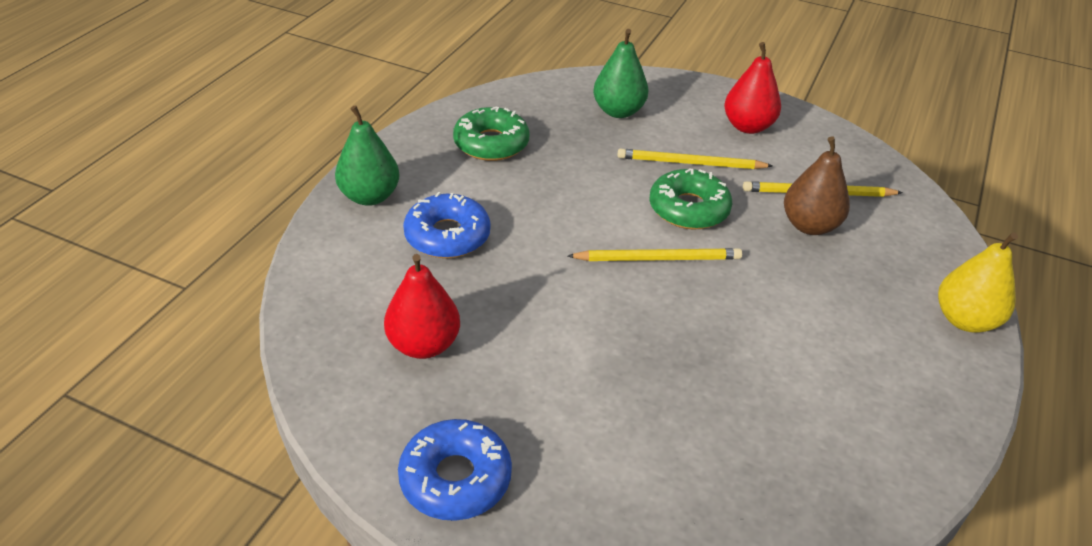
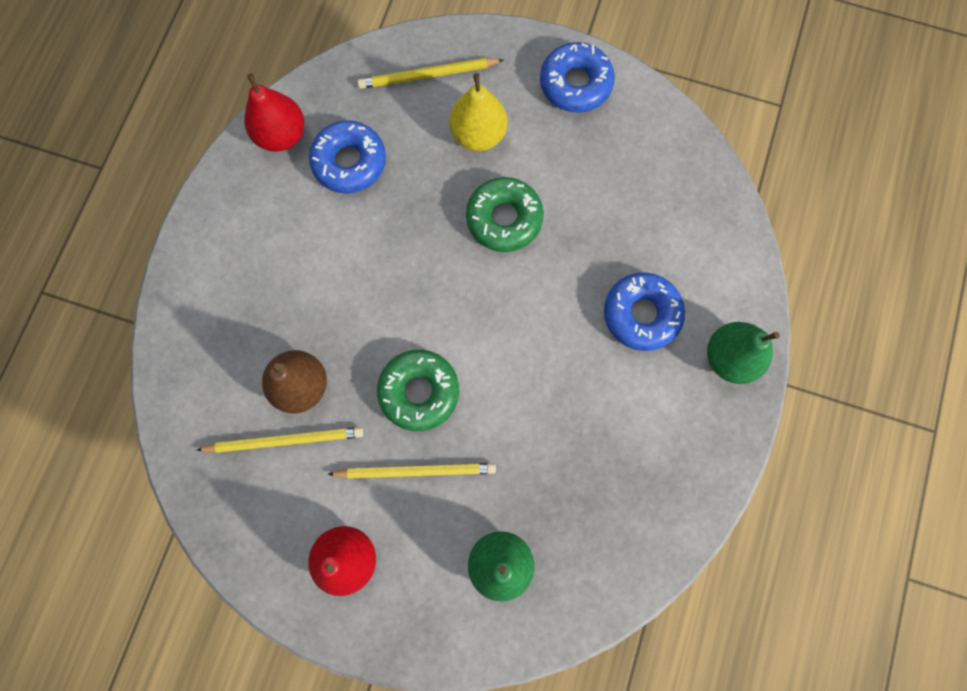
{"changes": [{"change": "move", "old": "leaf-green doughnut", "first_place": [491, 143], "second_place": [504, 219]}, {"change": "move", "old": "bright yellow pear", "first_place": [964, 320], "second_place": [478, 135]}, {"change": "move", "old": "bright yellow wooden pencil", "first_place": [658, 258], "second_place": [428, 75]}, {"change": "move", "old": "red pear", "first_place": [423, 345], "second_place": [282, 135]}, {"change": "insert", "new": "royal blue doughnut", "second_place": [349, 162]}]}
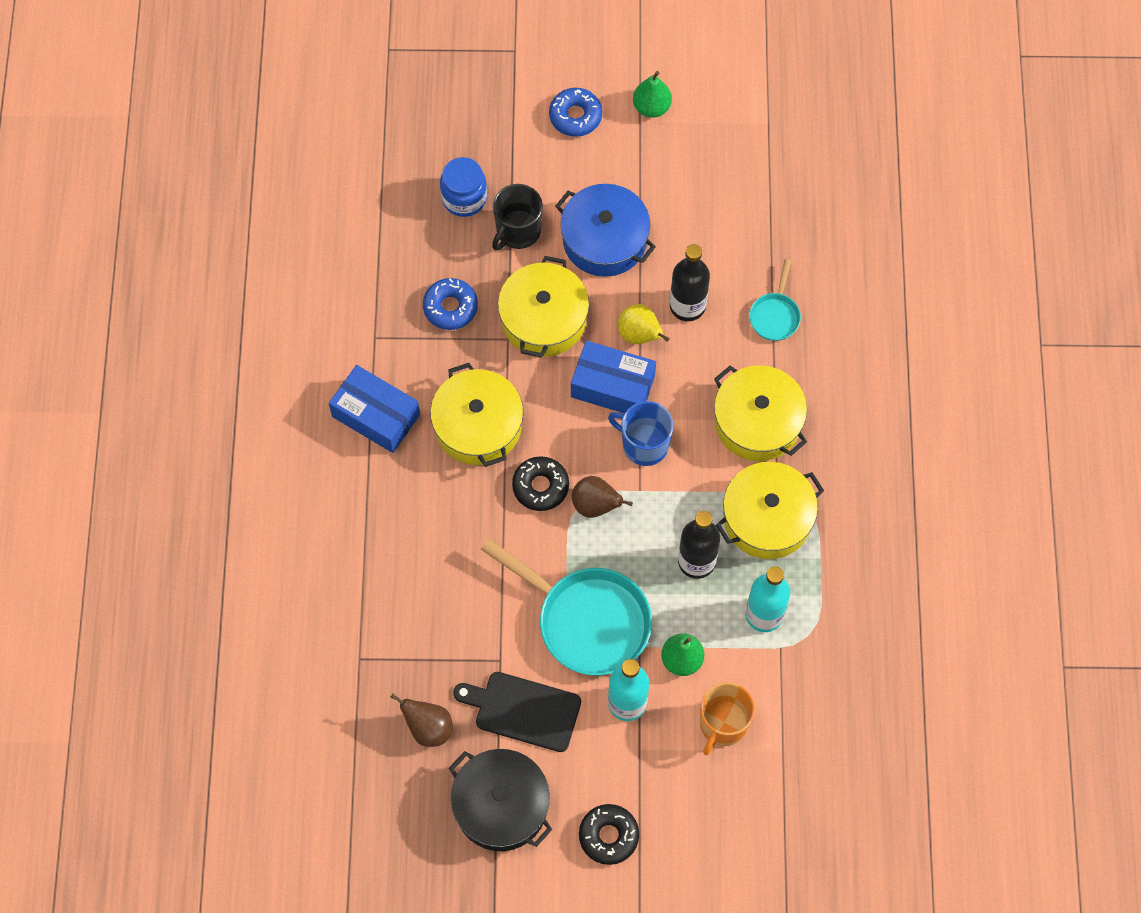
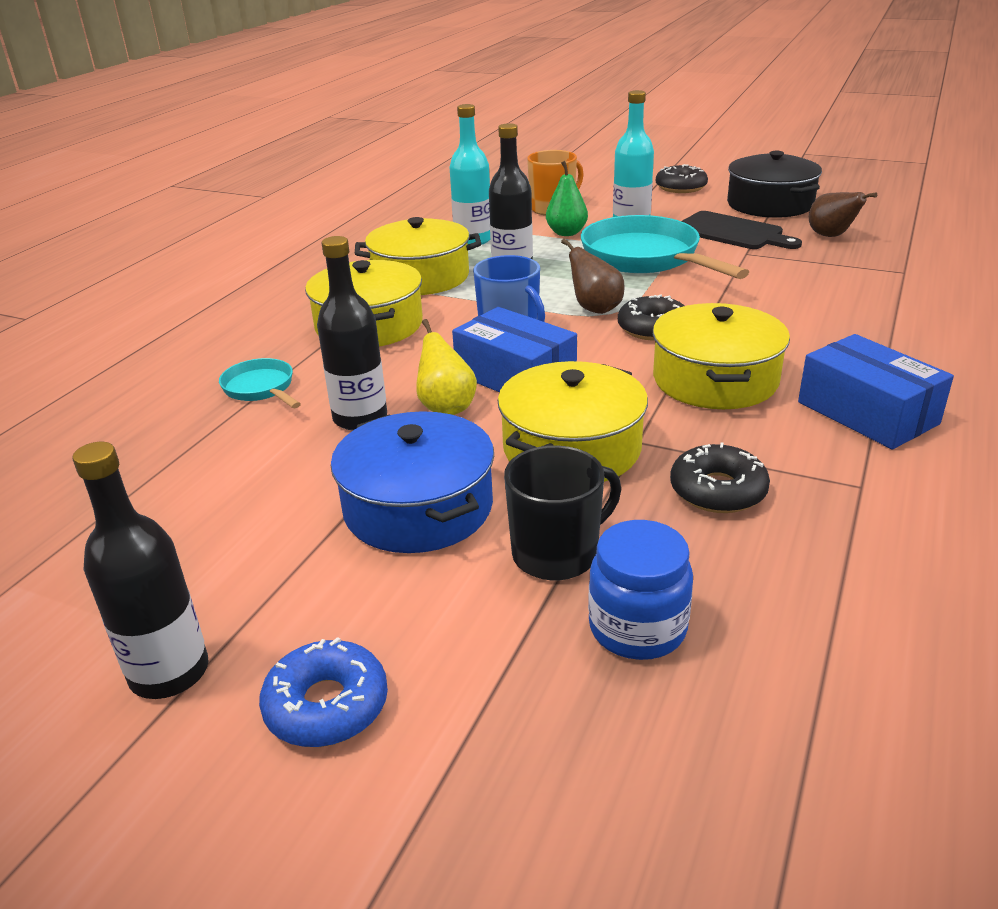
{"changes": [{"change": "replace", "old": "leaf-green pear", "new": "jet-black flask", "first_place": [651, 107], "second_place": [169, 672]}, {"change": "rotate", "old": "turquoise skillet", "first_place": [775, 315], "second_place": [261, 389], "degrees": -75}, {"change": "recolor", "old": "royal blue doughnut", "new": "jet-black doughnut", "first_place": [450, 307], "second_place": [718, 490]}]}
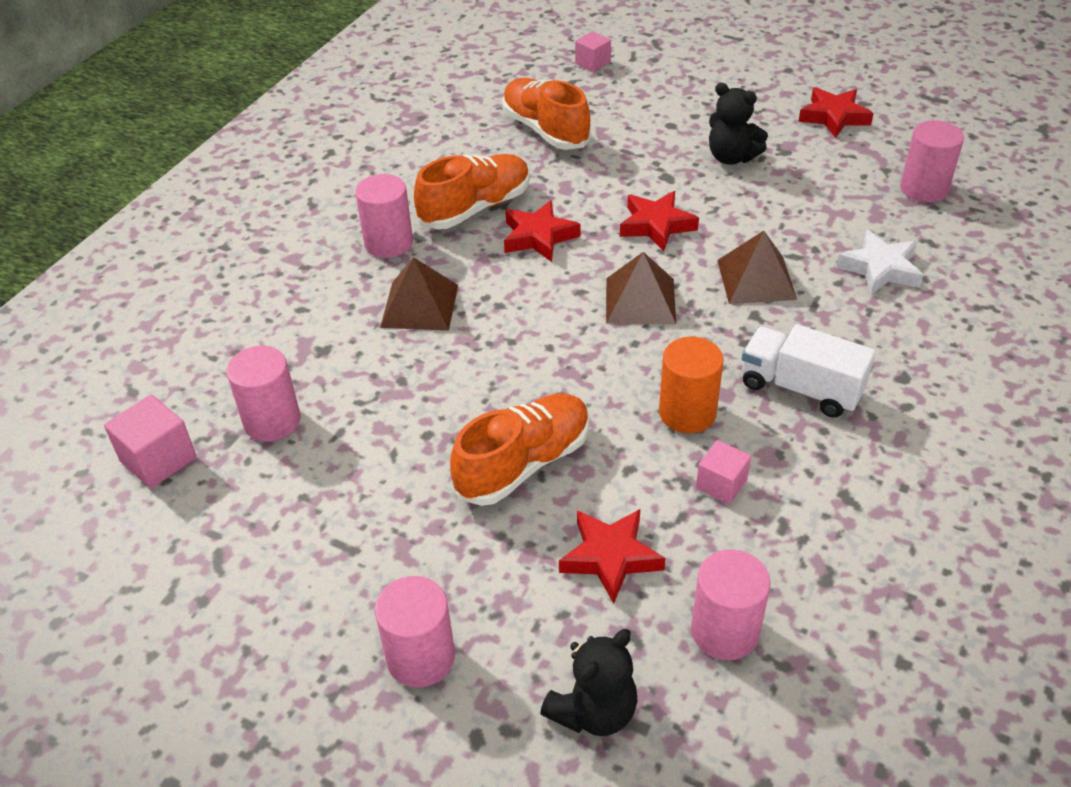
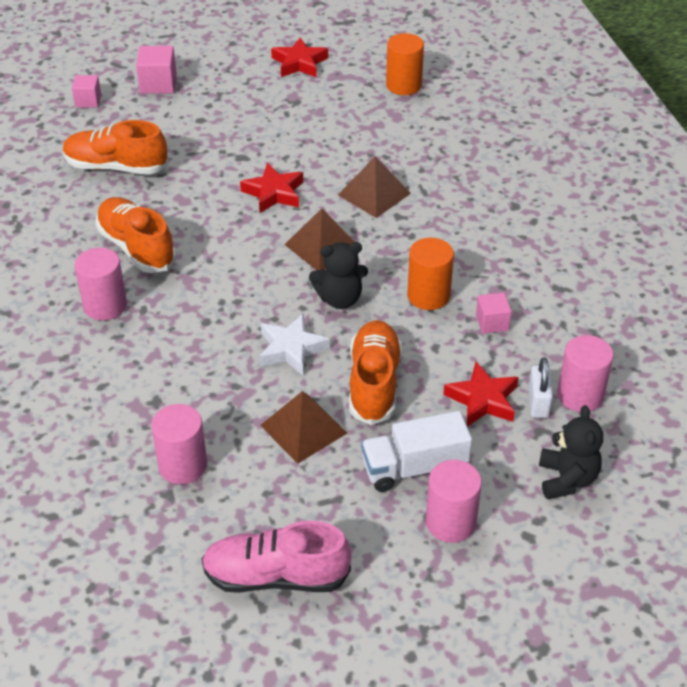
{"changes": [{"change": "move", "old": "jet-black teddy bear", "first_place": [731, 157], "second_place": [340, 299]}, {"change": "recolor", "old": "rose-pink solid cylinder", "new": "orange solid cylinder", "first_place": [924, 188], "second_place": [403, 85]}, {"change": "rotate", "old": "orange shoe", "first_place": [475, 208], "second_place": [137, 247], "degrees": -45}, {"change": "delete", "old": "red star", "first_place": [538, 237]}, {"change": "move", "old": "white star", "first_place": [880, 269], "second_place": [291, 349]}, {"change": "move", "old": "brown pyramid", "first_place": [420, 306], "second_place": [304, 429]}, {"change": "move", "old": "white lorry", "first_place": [801, 388], "second_place": [414, 468]}, {"change": "move", "old": "rose-pink solid cube", "first_place": [158, 459], "second_place": [158, 84]}, {"change": "insert", "new": "white padlock", "second_place": [538, 403]}, {"change": "insert", "new": "rose-pink shoe", "second_place": [276, 576]}]}
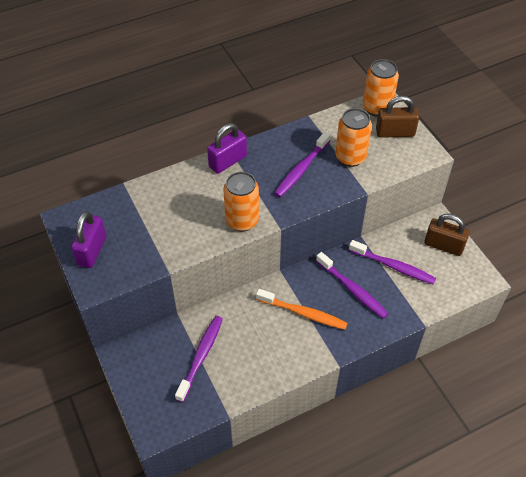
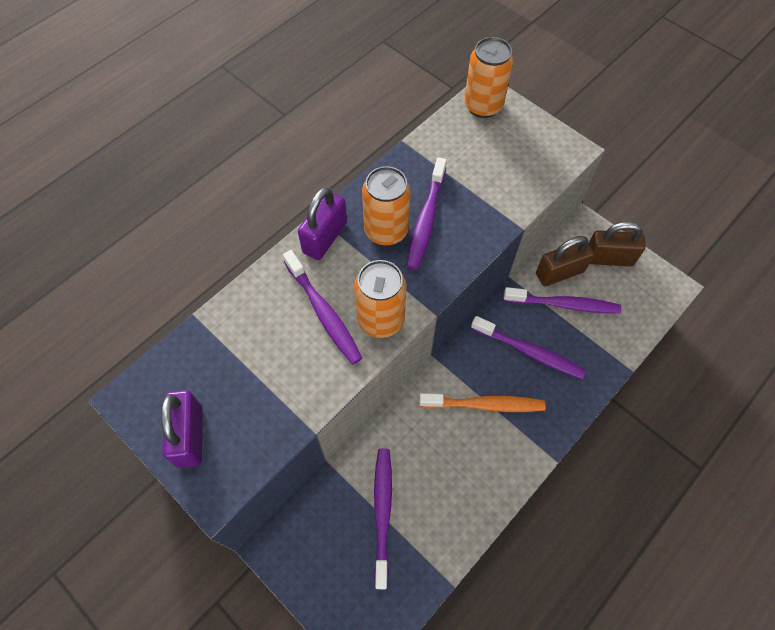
{"changes": [{"change": "move", "old": "brown padlock", "first_place": [395, 132], "second_place": [559, 272]}, {"change": "move", "old": "orange soda can", "first_place": [350, 157], "second_place": [386, 231]}, {"change": "insert", "new": "royal purple tooth brush", "second_place": [323, 312]}]}
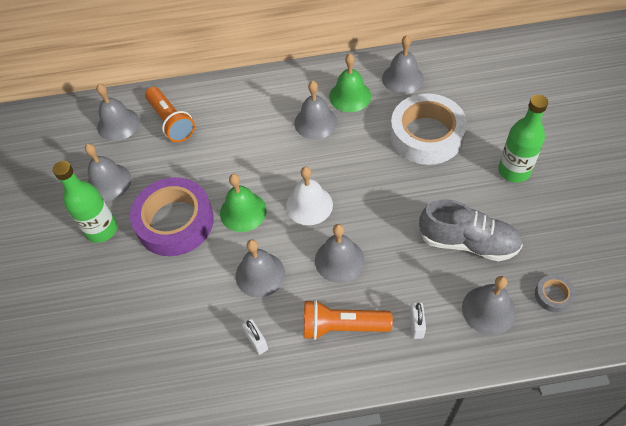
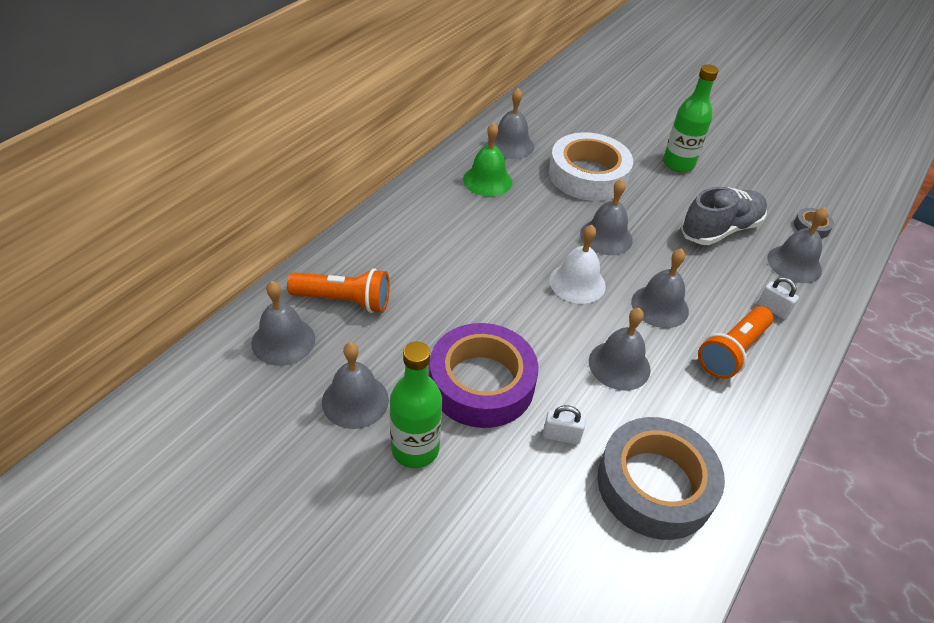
{"changes": [{"change": "move", "old": "gray hand bell", "first_place": [315, 122], "second_place": [606, 237]}, {"change": "delete", "old": "leaf-green hand bell", "first_place": [243, 211]}, {"change": "move", "old": "white padlock", "first_place": [256, 341], "second_place": [561, 436]}, {"change": "insert", "new": "gray roll of tape", "second_place": [655, 485]}]}
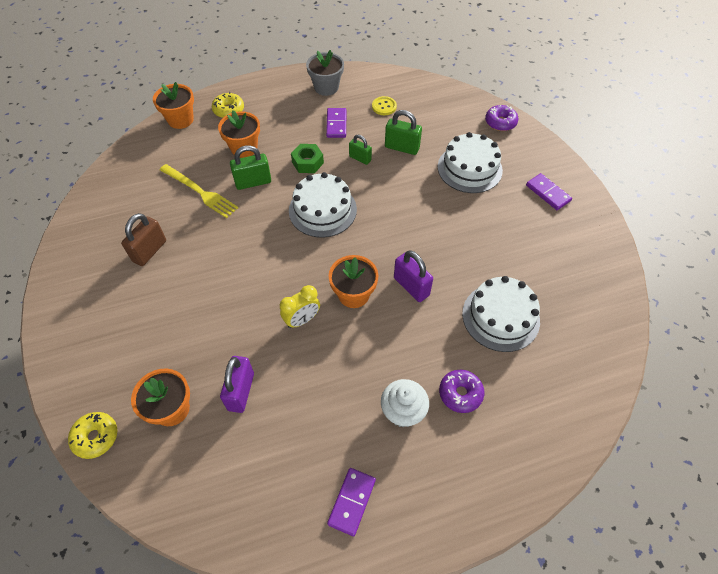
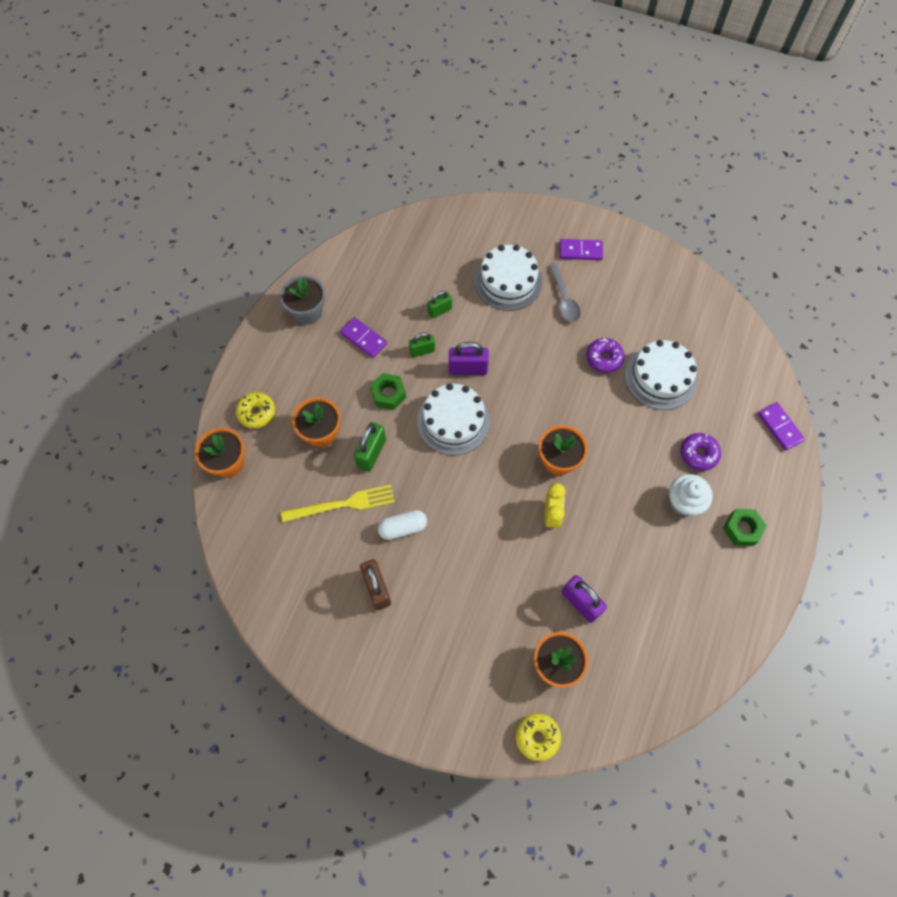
{"changes": [{"change": "delete", "old": "bright yellow shirt button", "first_place": [384, 106]}, {"change": "move", "old": "royal purple doughnut", "first_place": [500, 122], "second_place": [604, 358]}, {"change": "resize", "old": "leaf-green padlock", "first_place": [402, 148], "second_place": [439, 311], "factor": 0.65}, {"change": "move", "old": "royal purple padlock", "first_place": [411, 286], "second_place": [468, 369]}, {"change": "move", "old": "royal purple domino tile", "first_place": [351, 501], "second_place": [779, 427]}, {"change": "insert", "new": "gray teaspoon", "second_place": [564, 299]}, {"change": "insert", "new": "leaf-green nut", "second_place": [742, 529]}, {"change": "insert", "new": "white pill shape", "second_place": [403, 528]}]}
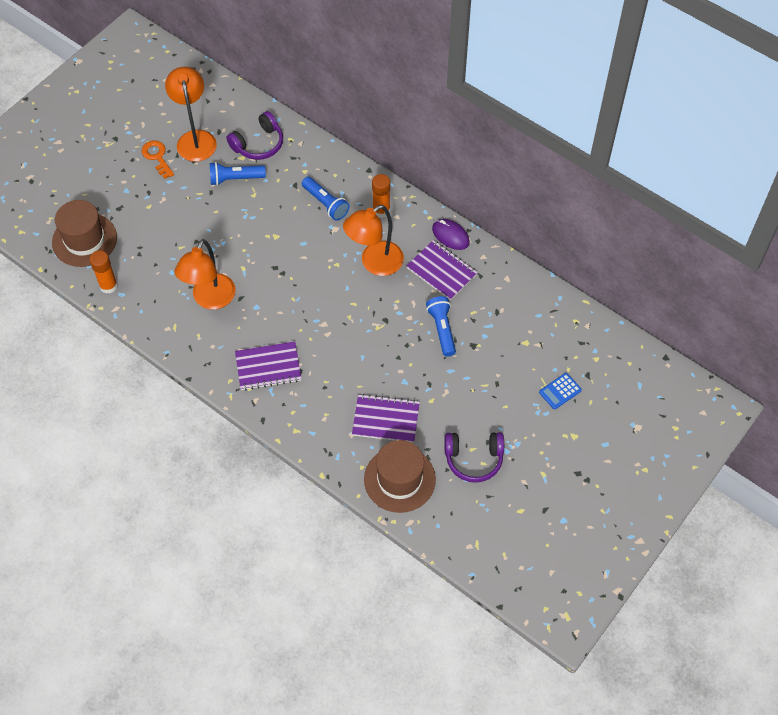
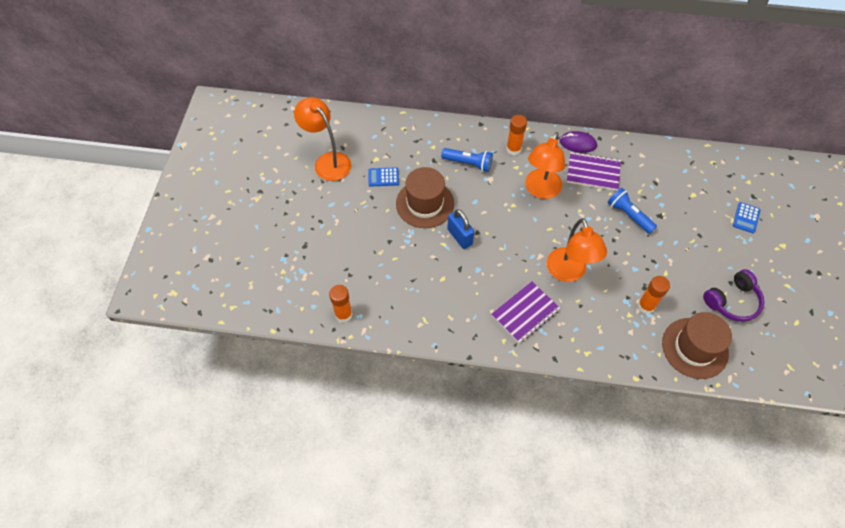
{"changes": [{"change": "delete", "old": "royal purple over-ear headphones", "first_place": [258, 144]}, {"change": "delete", "old": "orange latchkey", "first_place": [157, 157]}, {"change": "replace", "old": "royal blue flashlight", "new": "royal blue pocket calculator", "first_place": [235, 178], "second_place": [383, 177]}, {"change": "move", "old": "brown tall hat", "first_place": [84, 240], "second_place": [425, 203]}, {"change": "move", "old": "orange lamp", "first_place": [210, 299], "second_place": [568, 273]}, {"change": "replace", "old": "royal purple notebook", "new": "orange glue", "first_place": [386, 419], "second_place": [646, 306]}, {"change": "insert", "new": "royal blue padlock", "second_place": [459, 237]}]}
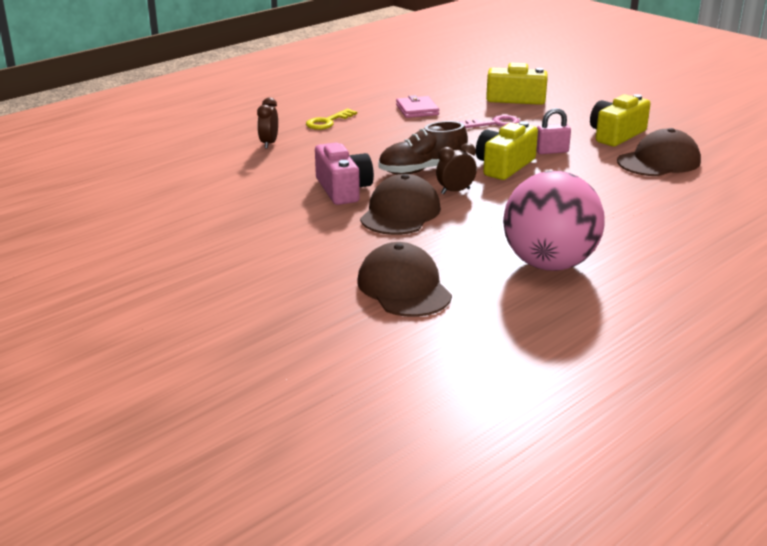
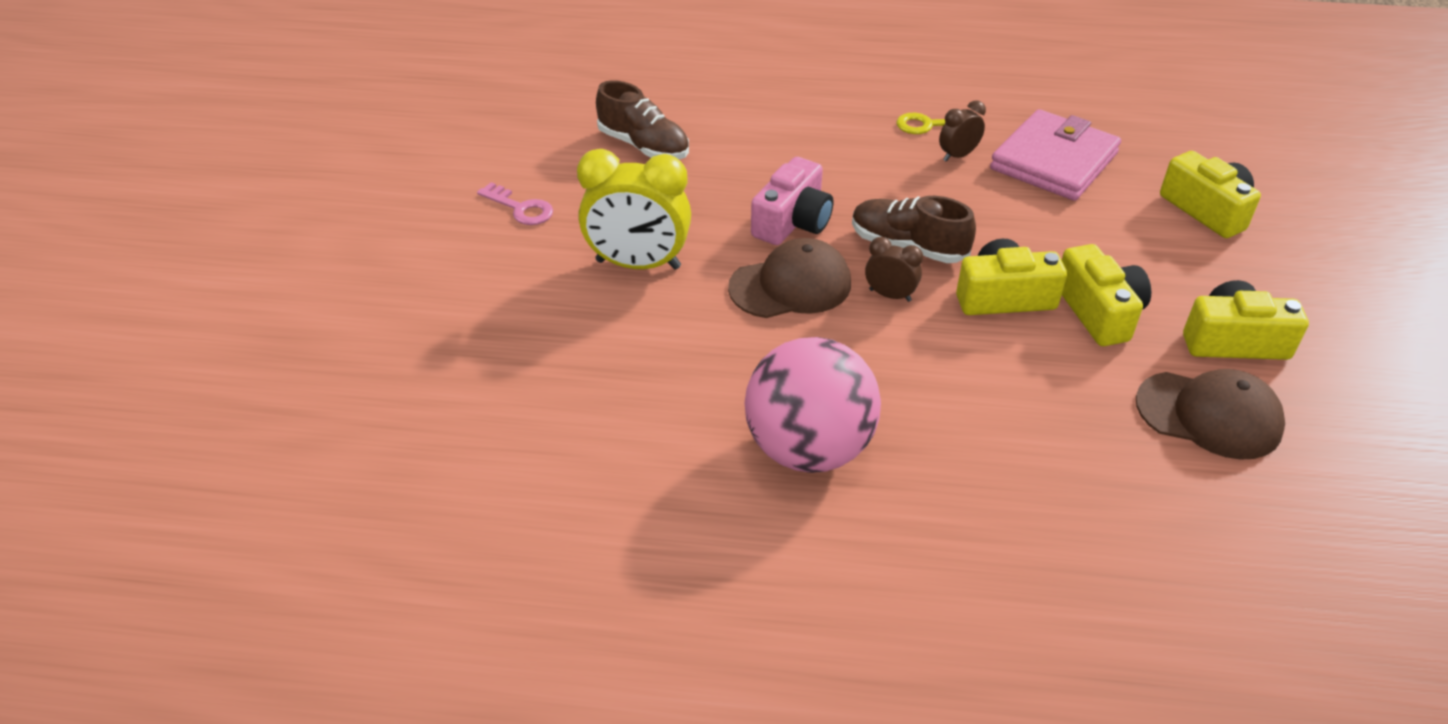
{"changes": [{"change": "resize", "old": "rose-pink billfold", "first_place": [417, 110], "second_place": [1054, 161], "factor": 1.89}, {"change": "move", "old": "brown bedside clock", "first_place": [269, 143], "second_place": [957, 155]}, {"change": "replace", "old": "rose-pink padlock", "new": "bright yellow compact camera", "first_place": [551, 151], "second_place": [1099, 312]}, {"change": "move", "old": "rose-pink latchkey", "first_place": [494, 124], "second_place": [520, 208]}, {"change": "delete", "old": "brown peaked cap", "first_place": [404, 288]}, {"change": "insert", "new": "brown shoe", "second_place": [644, 146]}, {"change": "insert", "new": "bright yellow bedside clock", "second_place": [638, 265]}]}
